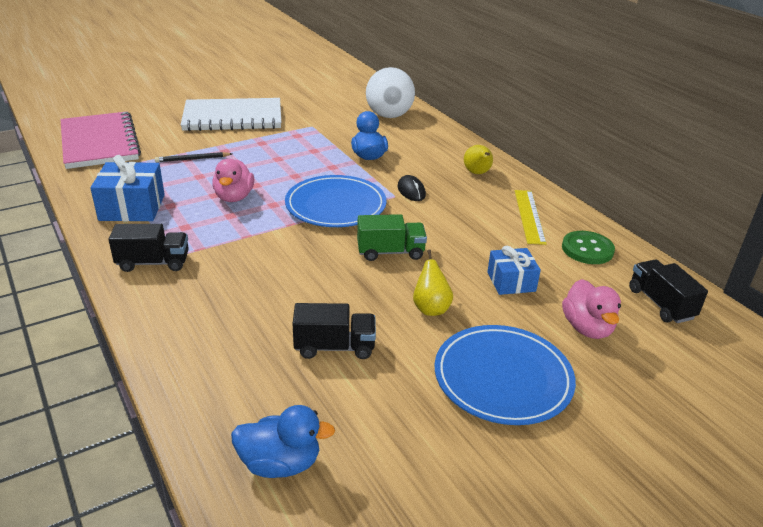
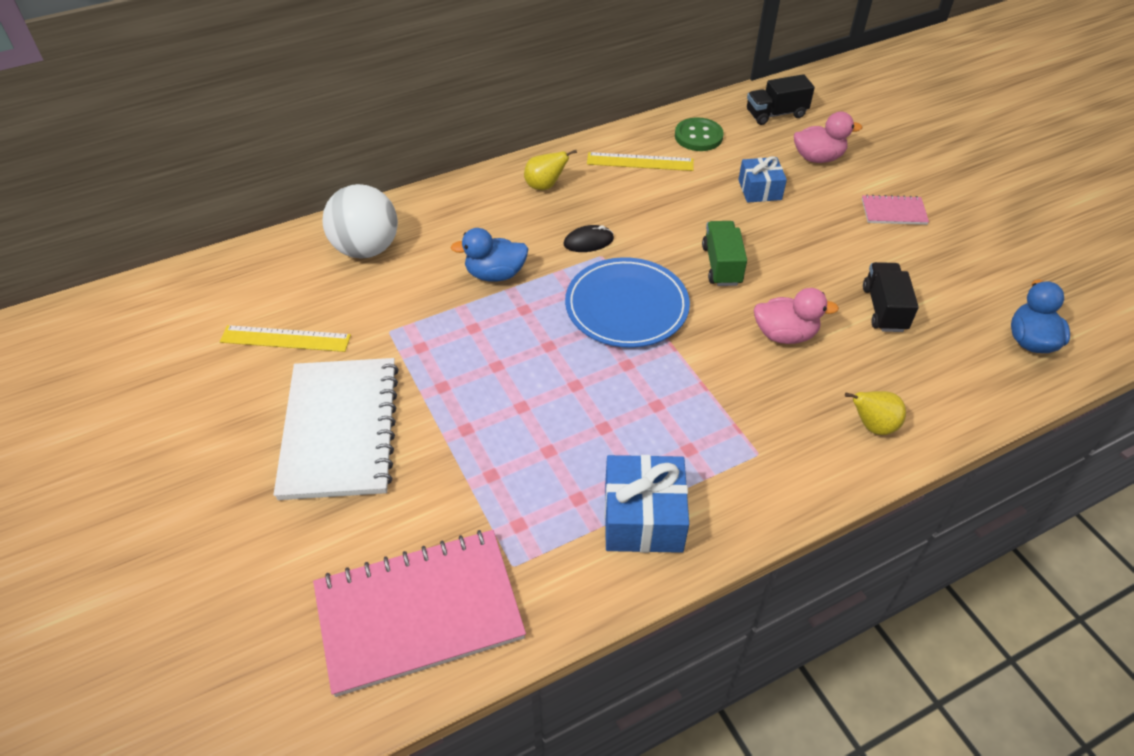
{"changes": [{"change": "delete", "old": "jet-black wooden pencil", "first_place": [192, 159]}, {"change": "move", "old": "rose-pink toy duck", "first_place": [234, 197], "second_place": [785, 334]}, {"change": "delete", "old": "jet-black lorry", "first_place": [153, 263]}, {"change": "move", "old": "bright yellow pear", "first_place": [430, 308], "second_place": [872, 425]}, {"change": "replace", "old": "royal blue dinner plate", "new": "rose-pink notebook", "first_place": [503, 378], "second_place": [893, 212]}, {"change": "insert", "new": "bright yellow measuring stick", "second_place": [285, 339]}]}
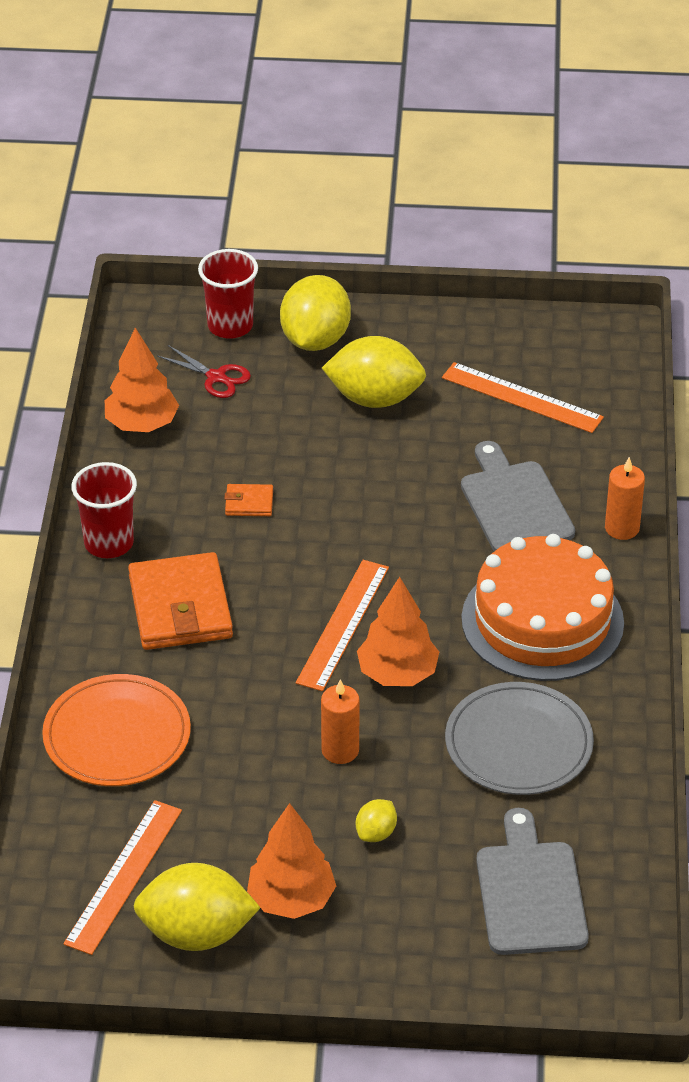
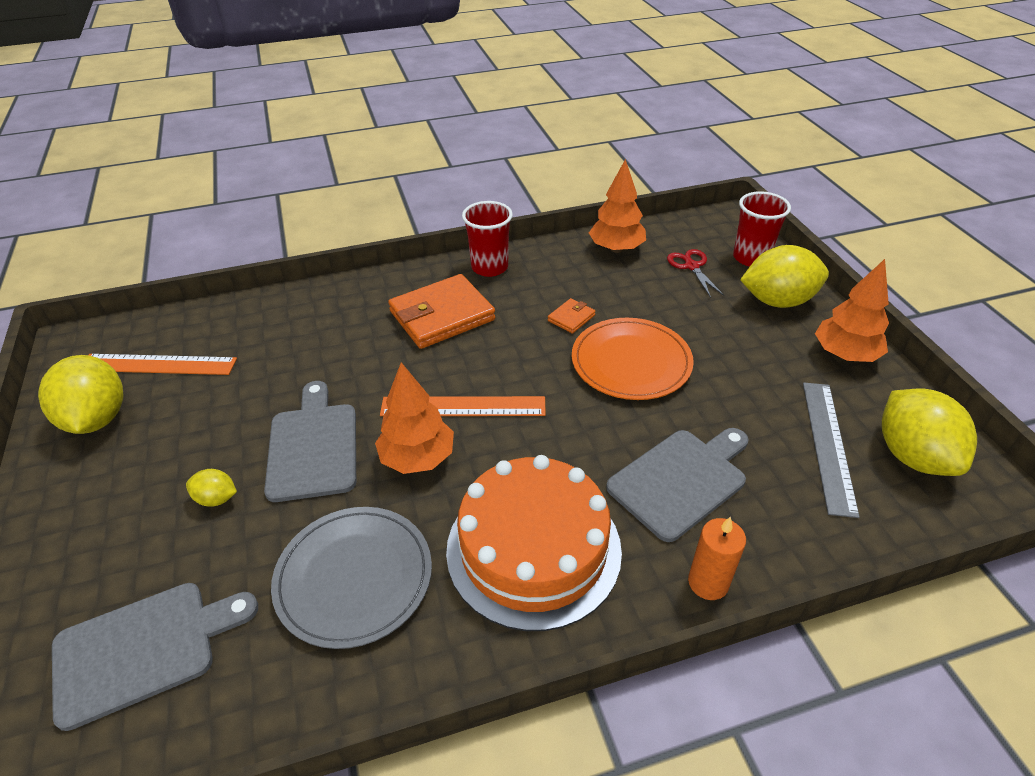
{"changes": [{"change": "move", "old": "bright yellow lemon", "first_place": [374, 398], "second_place": [912, 456]}, {"change": "rotate", "old": "red shears", "first_place": [216, 377], "second_place": [691, 266], "degrees": 150}, {"change": "recolor", "old": "orange measuring stick", "new": "gray measuring stick", "first_place": [522, 398], "second_place": [828, 445]}, {"change": "rotate", "old": "orange billfold", "first_place": [249, 503], "second_place": [571, 318], "degrees": 60}, {"change": "move", "old": "orange dinner plate", "first_place": [117, 735], "second_place": [631, 362]}, {"change": "replace", "old": "orange wax candle", "new": "gray chopping board", "first_place": [340, 750], "second_place": [313, 446]}, {"change": "move", "old": "orange toy tree", "first_place": [291, 899], "second_place": [845, 355]}]}
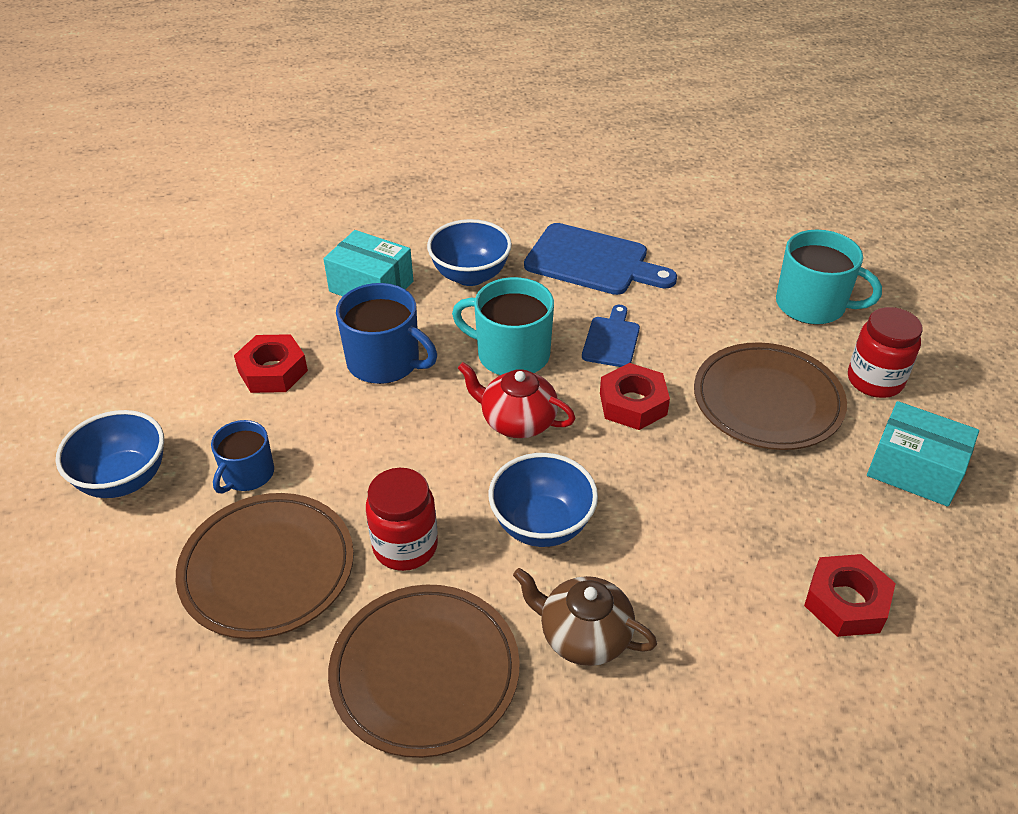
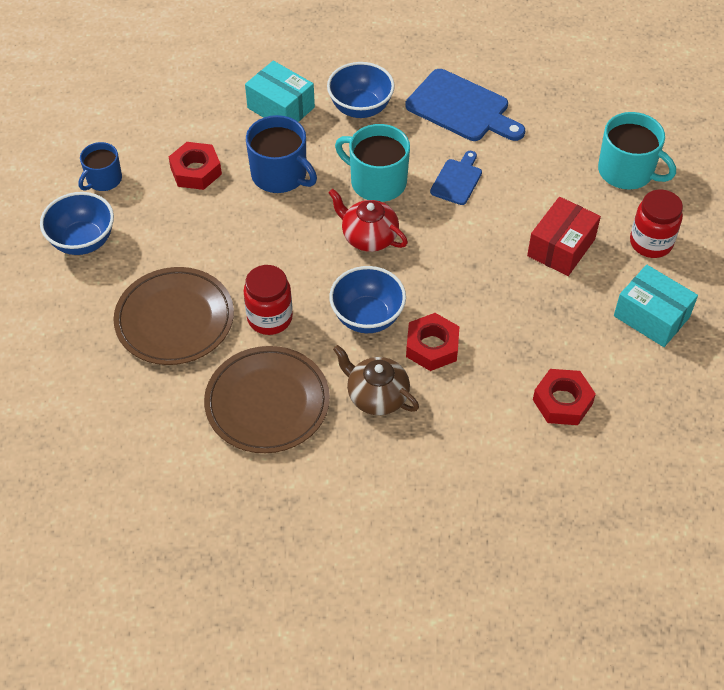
{"changes": [{"change": "replace", "old": "brown dinner plate", "new": "red parcel", "first_place": [767, 401], "second_place": [561, 247]}, {"change": "move", "old": "red nut", "first_place": [633, 403], "second_place": [432, 346]}, {"change": "move", "old": "royal blue tea mug", "first_place": [247, 474], "second_place": [103, 179]}]}
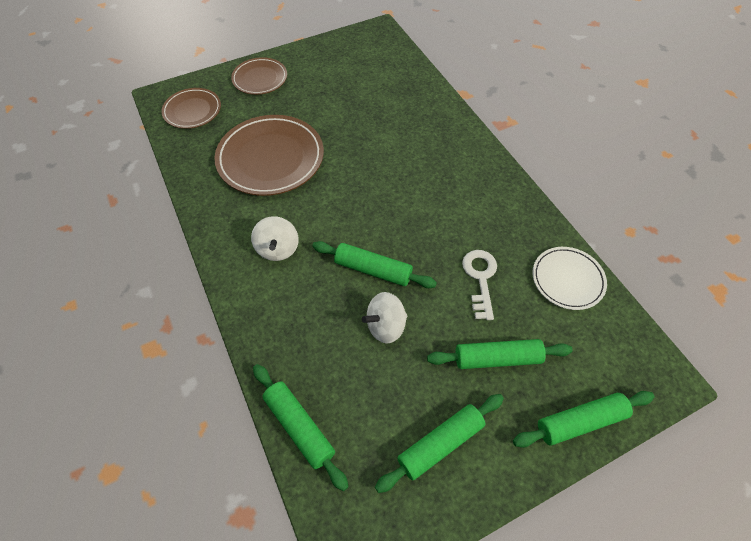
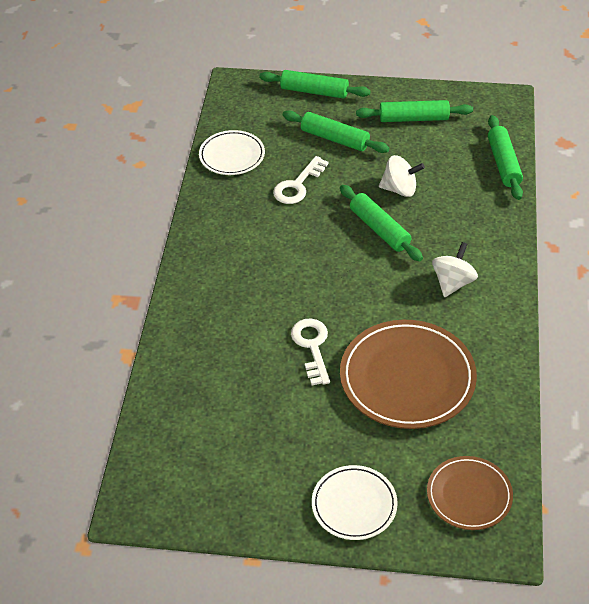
{"changes": [{"change": "recolor", "old": "brown dinner plate", "new": "white dinner plate", "first_place": [260, 79], "second_place": [354, 505]}, {"change": "insert", "new": "white latchkey", "second_place": [312, 346]}]}
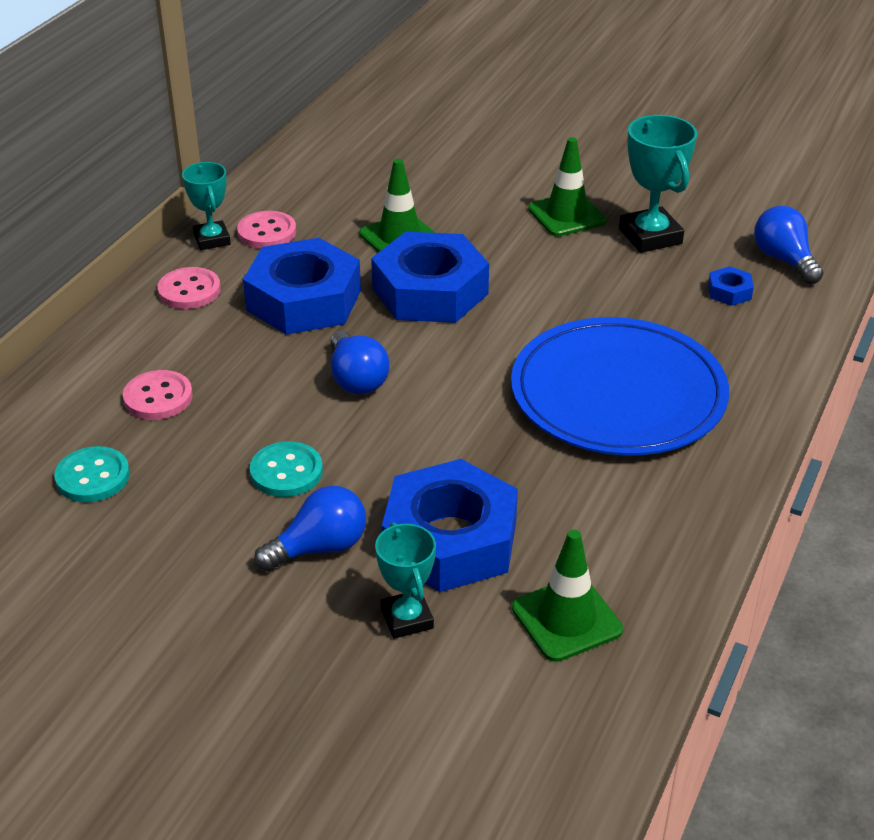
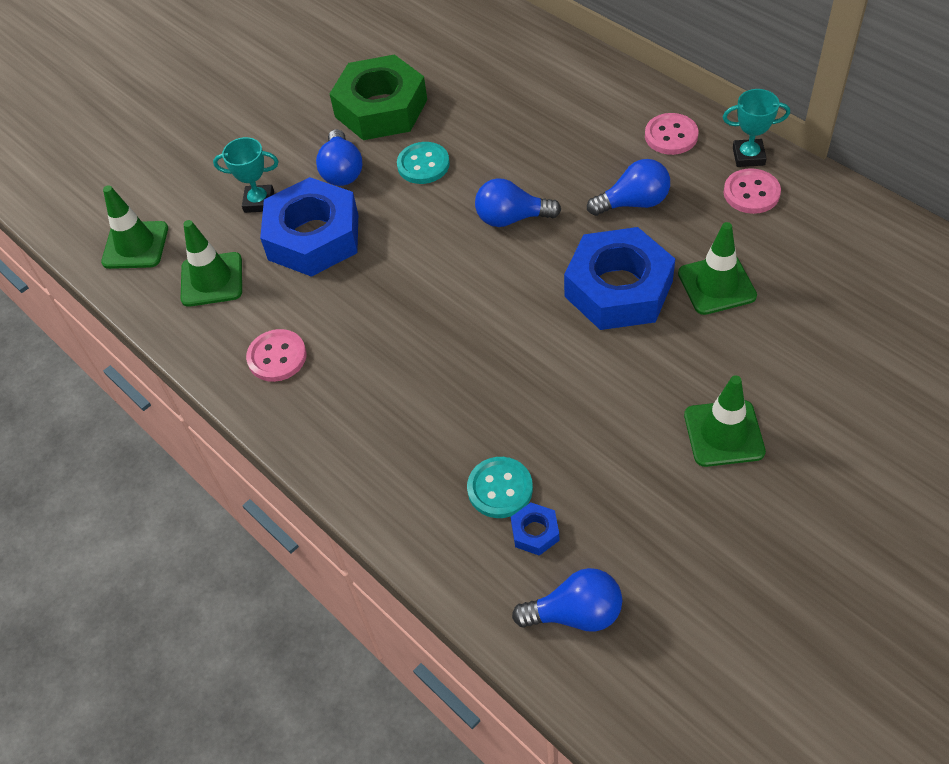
{"changes": [{"change": "delete", "old": "turquoise prize cup", "first_place": [650, 236]}, {"change": "replace", "old": "royal blue nut", "new": "royal blue light bulb", "first_place": [304, 300], "second_place": [633, 203]}, {"change": "delete", "old": "royal blue dinner plate", "first_place": [618, 393]}, {"change": "move", "old": "rose-pink shirt button", "first_place": [158, 397], "second_place": [277, 357]}, {"change": "move", "old": "turquoise shirt button", "first_place": [92, 477], "second_place": [500, 489]}, {"change": "insert", "new": "leaf-green nut", "second_place": [381, 108]}, {"change": "insert", "new": "leaf-green road cone", "second_place": [135, 245]}]}
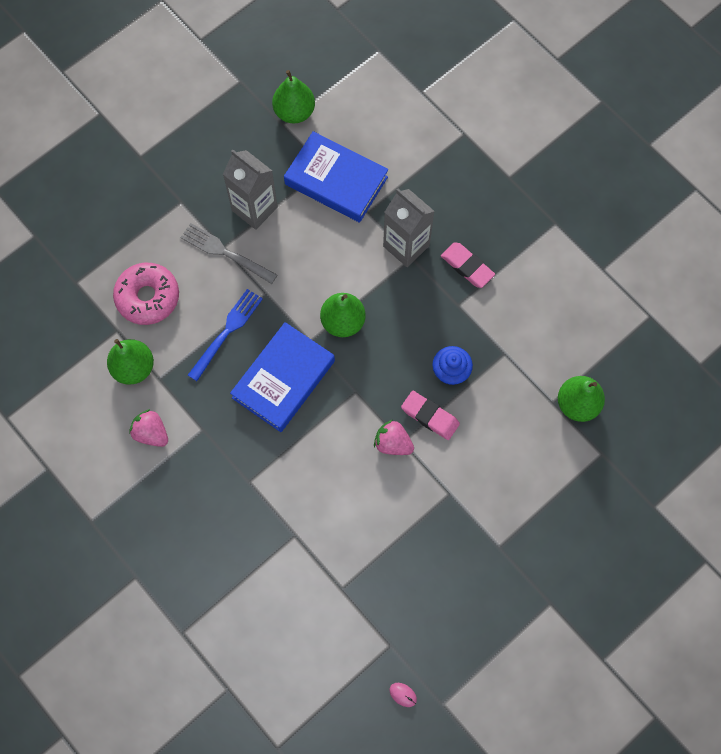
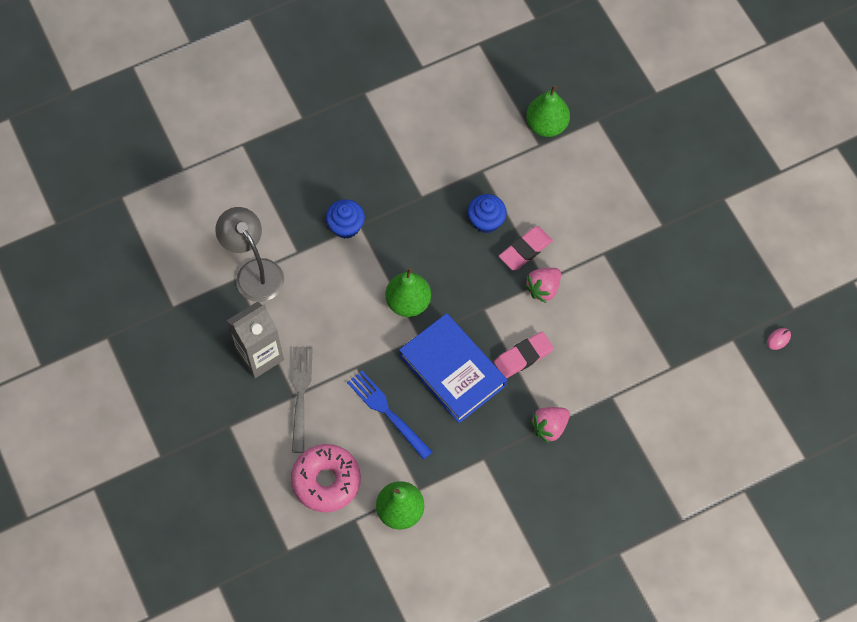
{"changes": [{"change": "delete", "old": "leaf-green pear", "first_place": [294, 112]}, {"change": "replace", "old": "royal blue book", "new": "gray lamp", "first_place": [336, 180], "second_place": [254, 272]}, {"change": "replace", "old": "gray milk carton", "new": "royal blue fairy cake", "first_place": [406, 246], "second_place": [346, 226]}, {"change": "rotate", "old": "gray dinner fork", "first_place": [225, 253], "second_place": [300, 394], "degrees": 135}, {"change": "move", "old": "rose-pink pencil eraser", "first_place": [467, 266], "second_place": [523, 356]}, {"change": "move", "old": "rose-pink berry", "first_place": [151, 433], "second_place": [549, 427]}]}
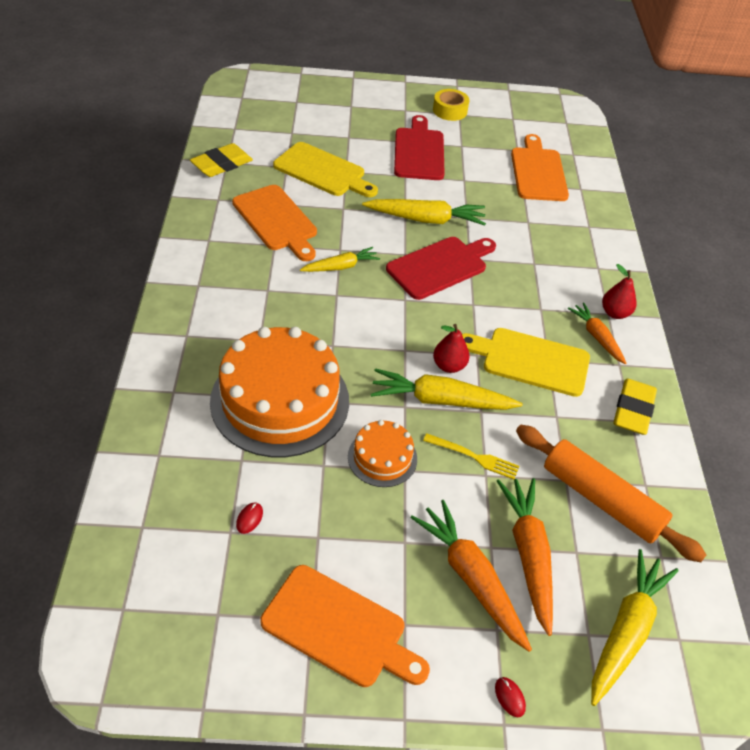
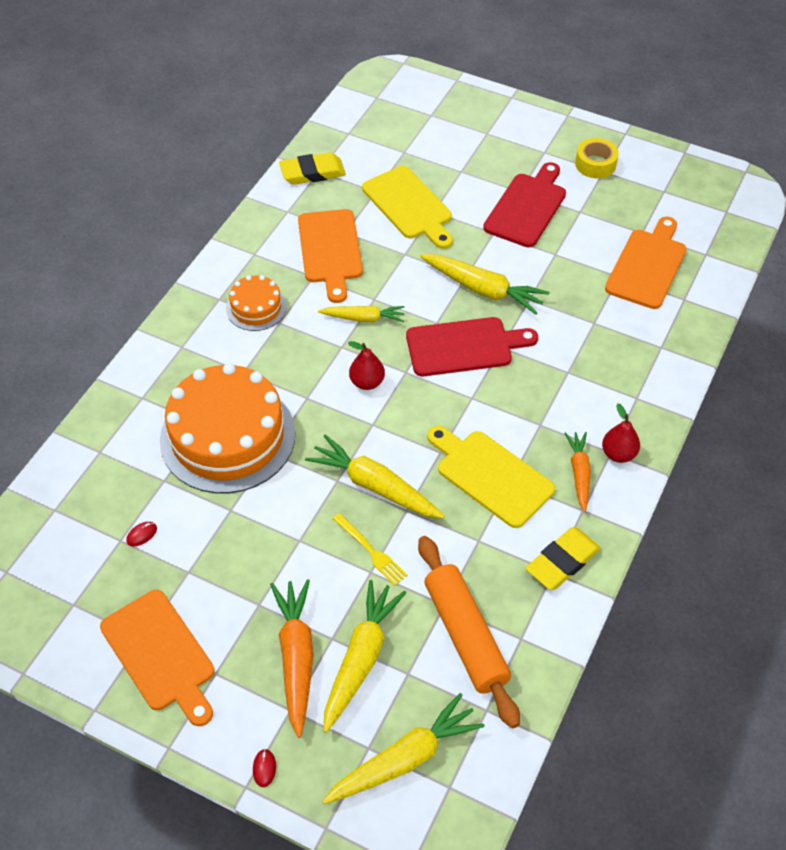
{"changes": [{"change": "move", "old": "red pear", "first_place": [449, 366], "second_place": [367, 382]}, {"change": "move", "old": "orange layer cake", "first_place": [382, 457], "second_place": [256, 307]}, {"change": "recolor", "old": "orange carrot", "new": "bright yellow carrot", "first_place": [528, 555], "second_place": [361, 658]}]}
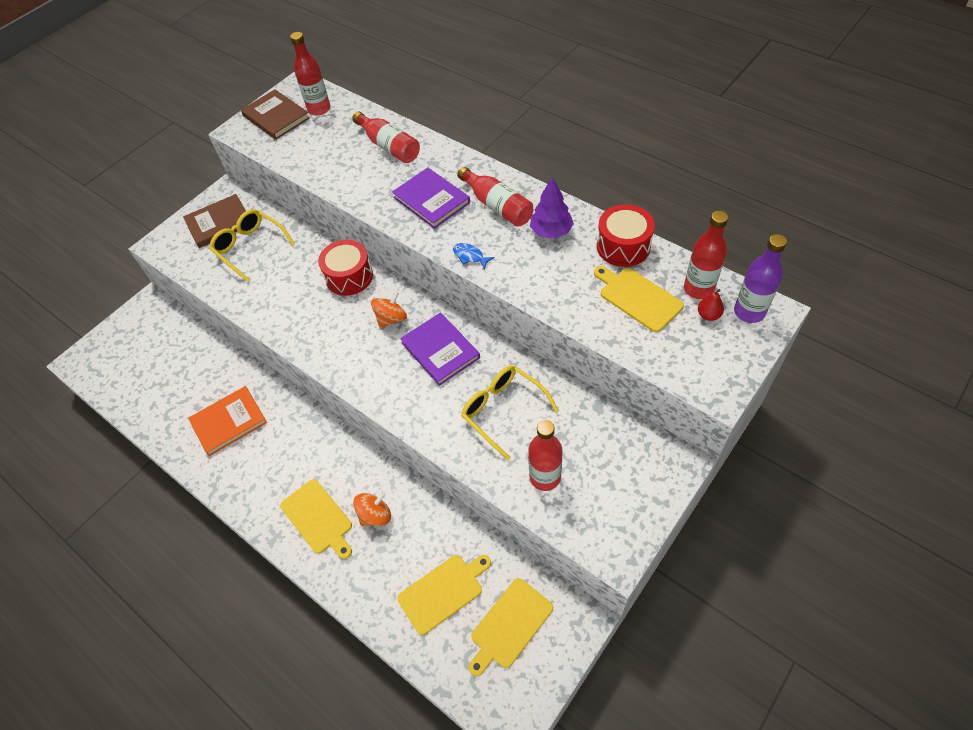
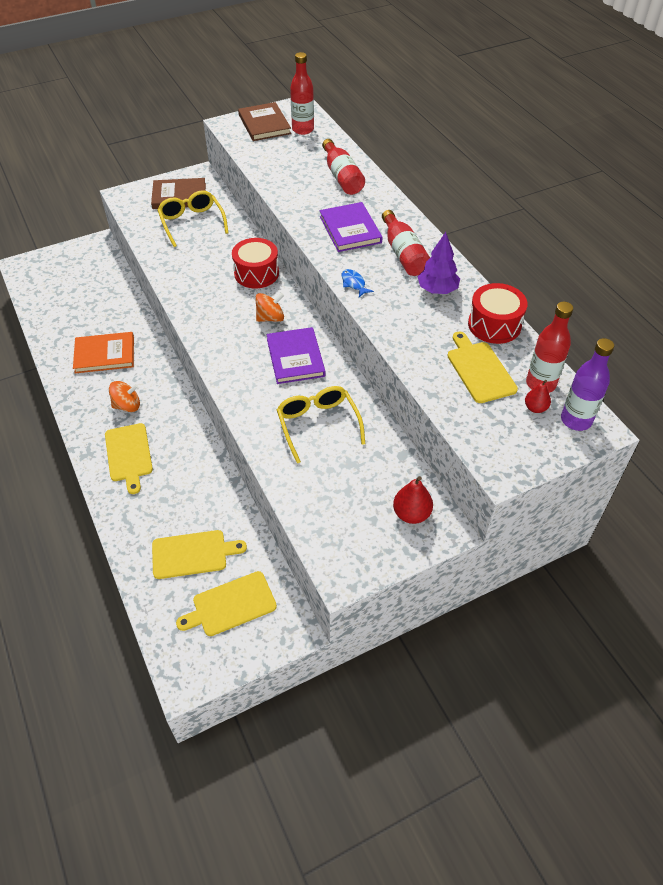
{"changes": [{"change": "delete", "old": "red flask", "first_place": [545, 477]}, {"change": "move", "old": "orange spinning top", "first_place": [375, 515], "second_place": [127, 406]}, {"change": "insert", "new": "red pear", "second_place": [411, 514]}]}
